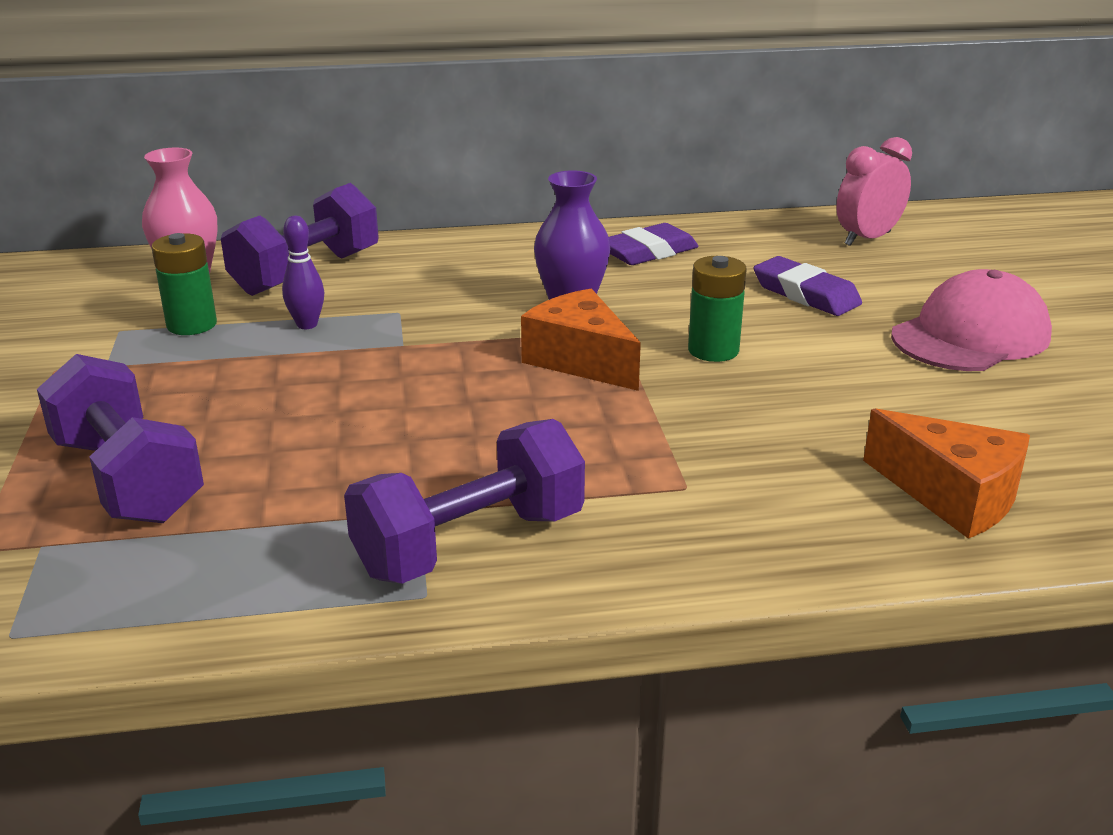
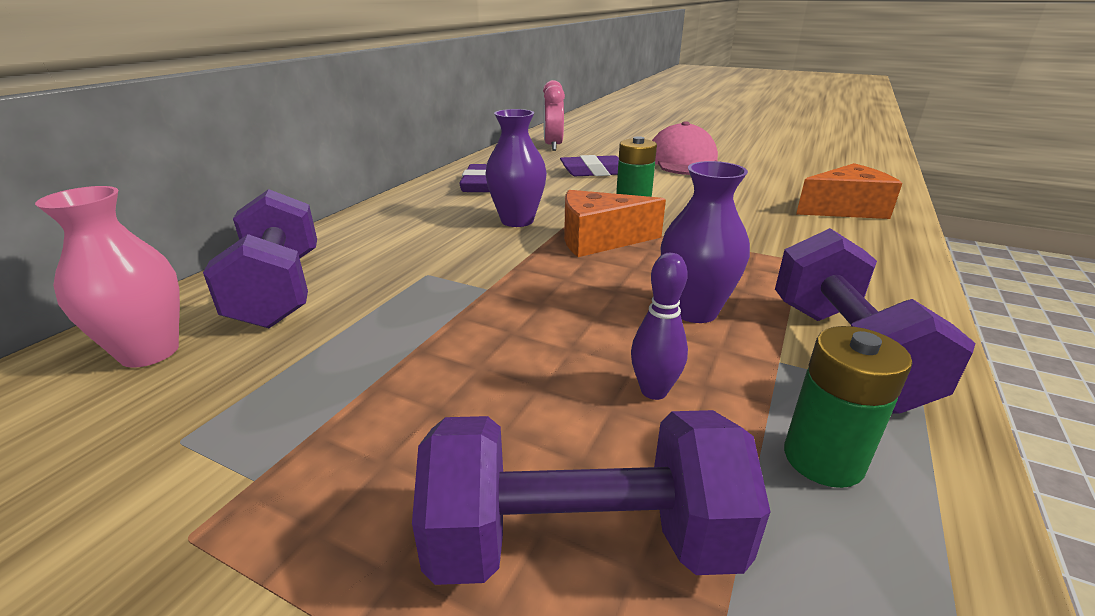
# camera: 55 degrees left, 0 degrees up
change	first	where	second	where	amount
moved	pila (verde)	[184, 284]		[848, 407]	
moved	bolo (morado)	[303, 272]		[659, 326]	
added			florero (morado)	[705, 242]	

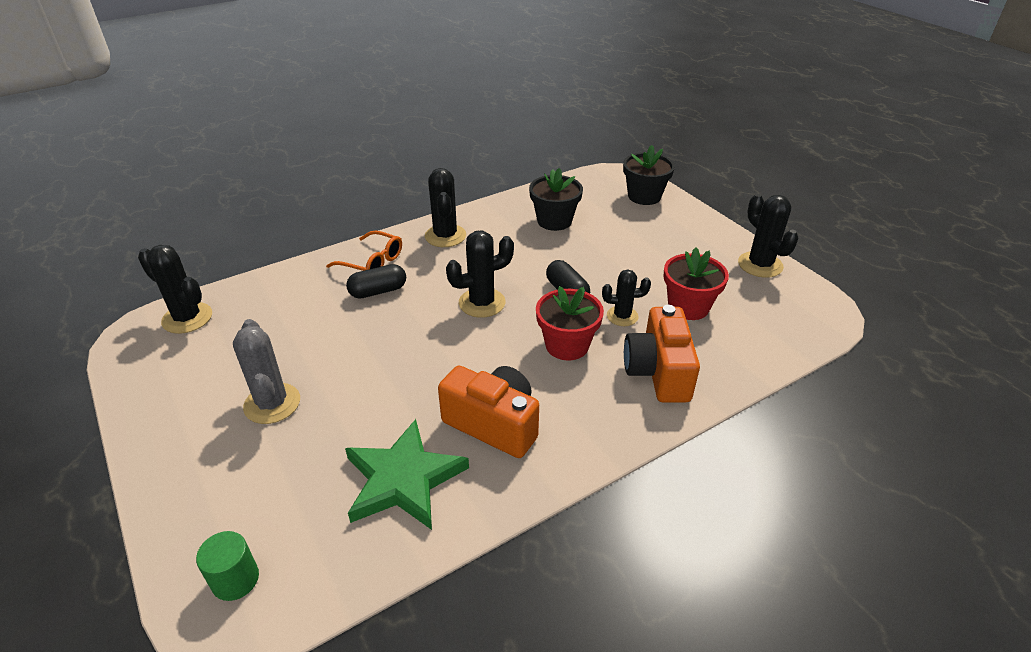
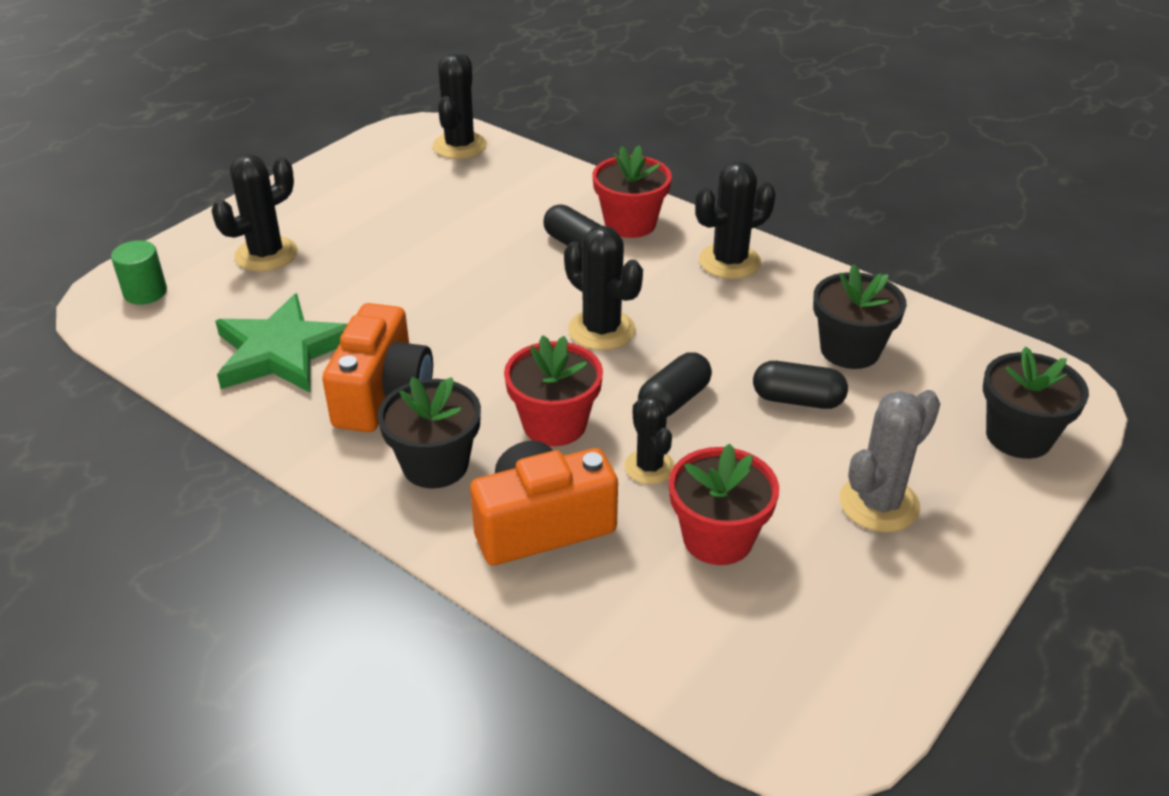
# camera: 70 degrees right, 0 degrees up
change	first	where	second	where	amount
moved	cactus (gris)	[266, 371]		[889, 461]	
replaced	gafas (naranja)	[364, 251]	maceta (rojo)	[632, 192]	
moved	cactus (negro)	[768, 236]		[254, 212]	
added			maceta (negro)	[429, 432]	
added			cápsula (negro)	[800, 385]	

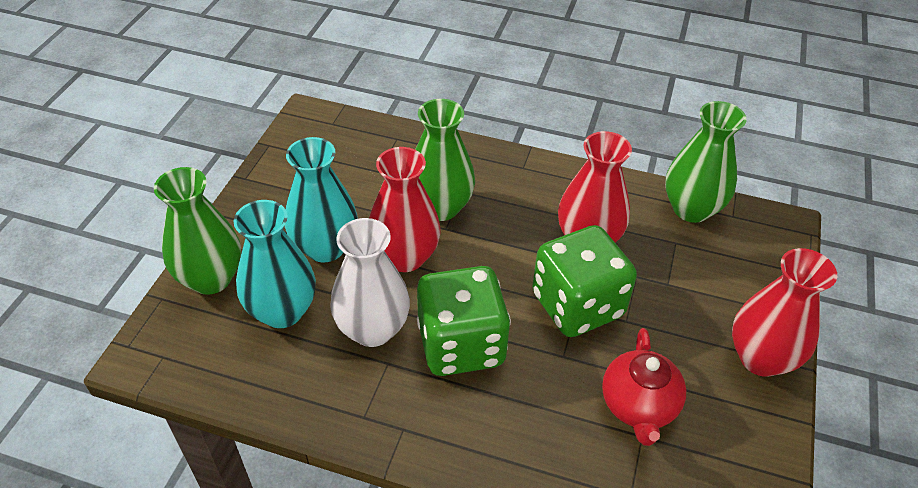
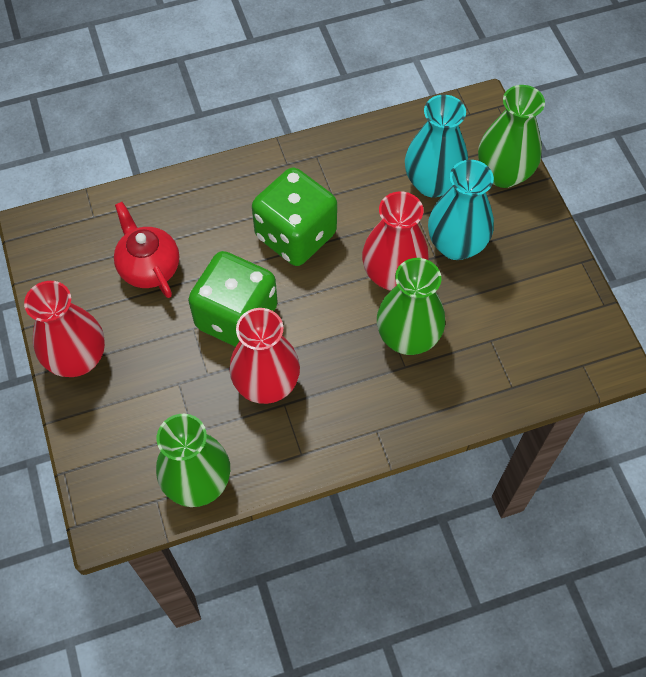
# camera: 145 degrees right, 15 degrees up
change	first	where	second	where	amount
removed	florero (blanco)	[370, 282]			

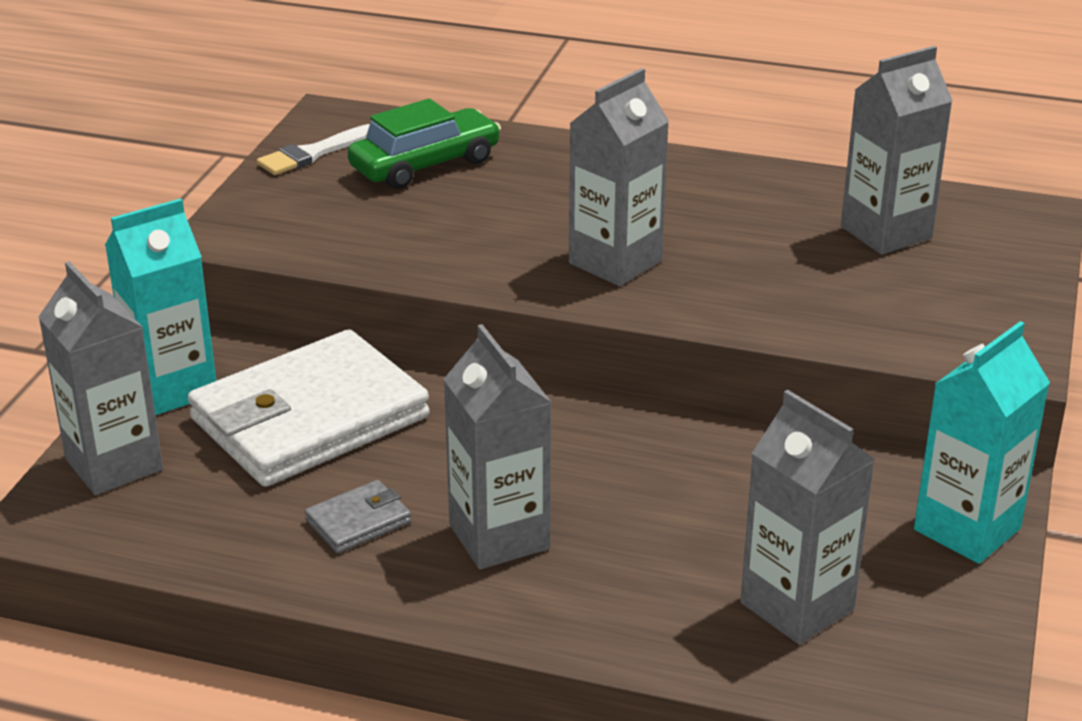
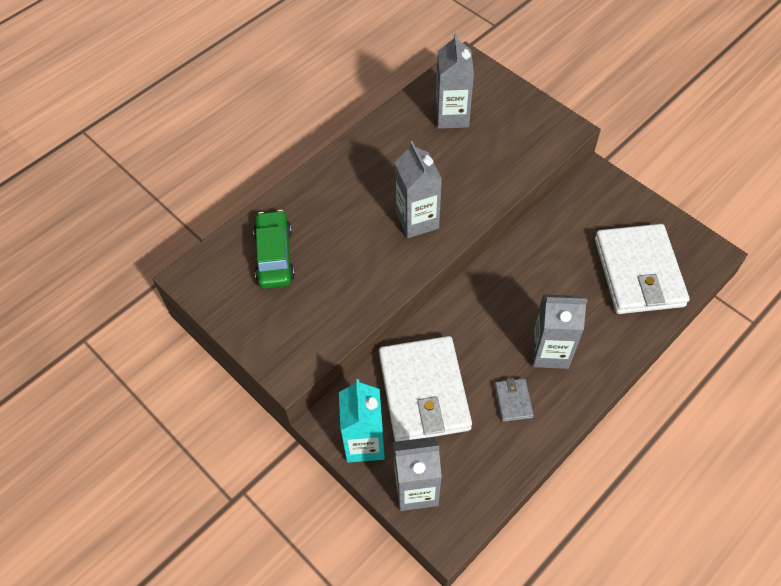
# camera: 60 degrees left, 25 degrees up
change	first	where	second	where	amount
removed	pincel (blanco)	[313, 149]			
replaced	cartón de leche (gris)	[807, 517]	cartera (blanco)	[642, 269]	
removed	cartón de leche (turquesa)	[982, 442]			

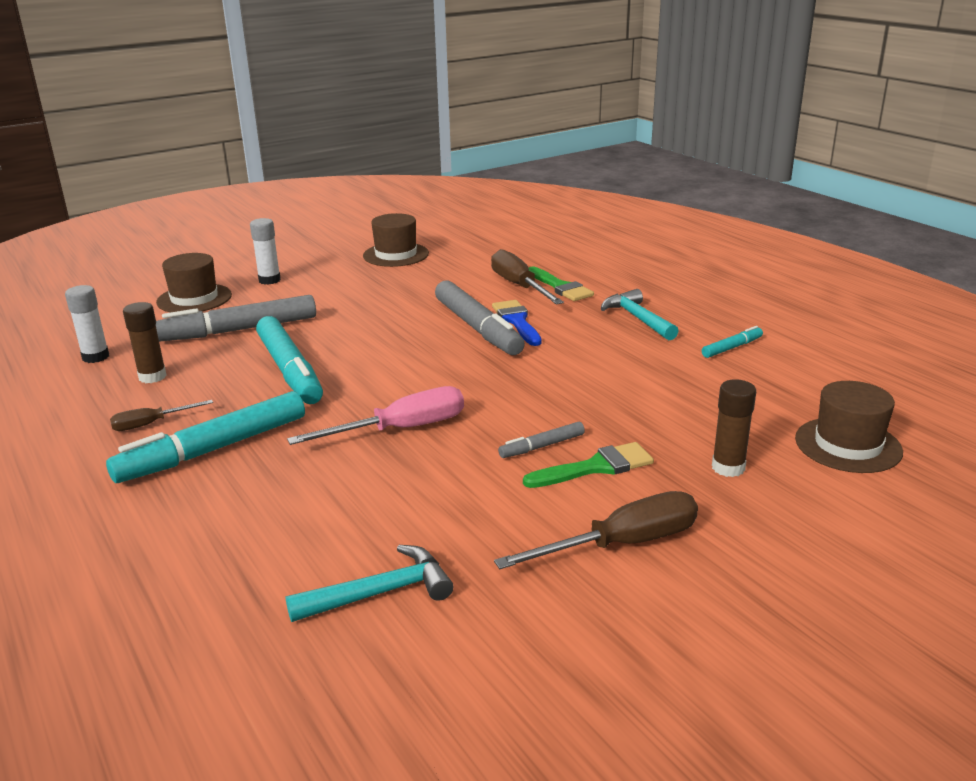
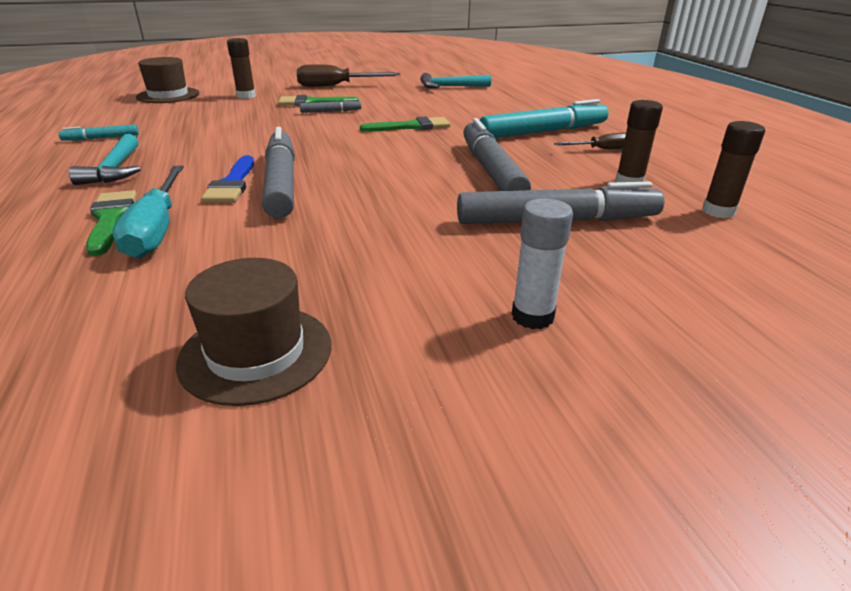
# camera: 165 degrees left, 5 degrees up
change	first	where	second	where	amount
recoloured	barra de pegamento (blanco)	[87, 324]	barra de pegamento (marrón)	[733, 169]	
removed	sombrero (marrón)	[194, 282]			
recoloured	rotulador (turquesa)	[289, 360]	rotulador (gris)	[497, 154]	
replaced	destornillador (rosa)	[375, 415]	pincel (verde)	[405, 124]	
recoloured	destornillador (marrón)	[527, 277]	destornillador (turquesa)	[148, 211]	

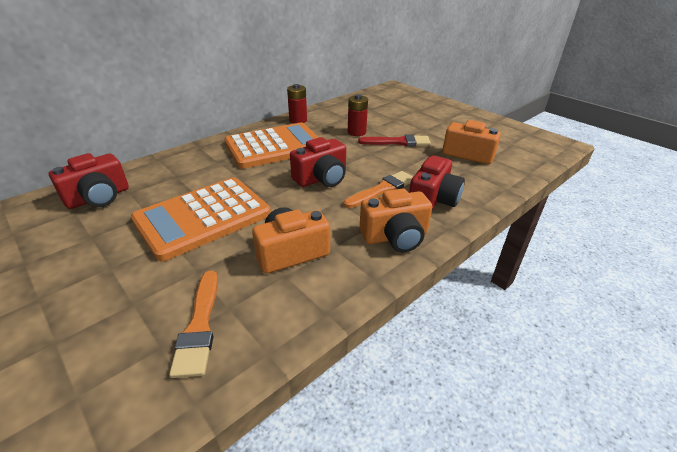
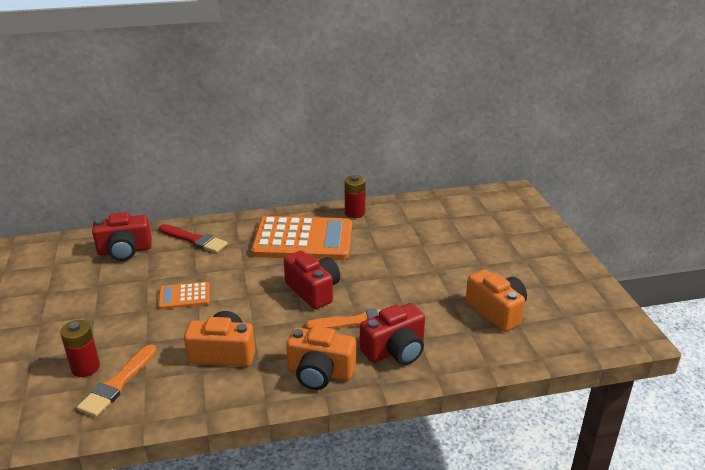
# camera: 30 degrees right, 5 degrees down
change	first	where	second	where	amount
resized	calculadora (naranja)	[201, 219]		[184, 295]	x0.47
turned	cámara (rojo)	[318, 162]		[312, 280]	120 degrees counterclockwise
moved	pila (rojo)	[358, 115]		[80, 348]	
moved	pincel (rojo)	[394, 140]		[193, 238]	

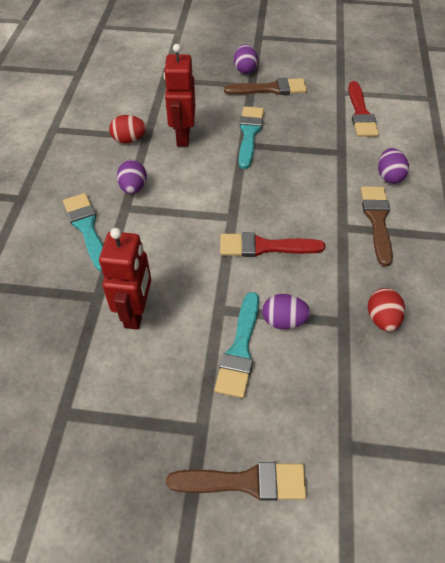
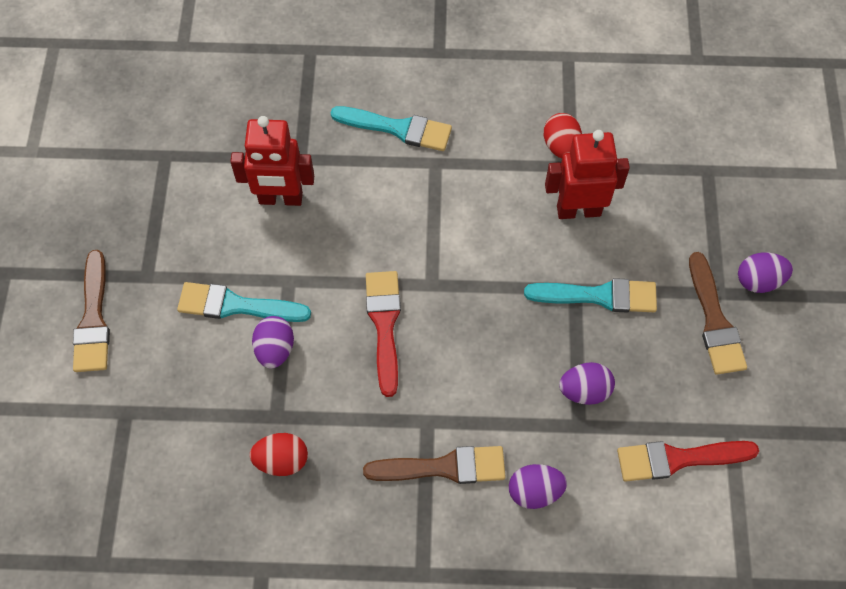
# camera: 85 degrees right, 10 degrees up
change	first	where	second	where	amount
turned	pincel (turquesa)	[83, 232]		[391, 128]	45 degrees clockwise
moved	huevo (morado)	[132, 177]		[587, 383]	

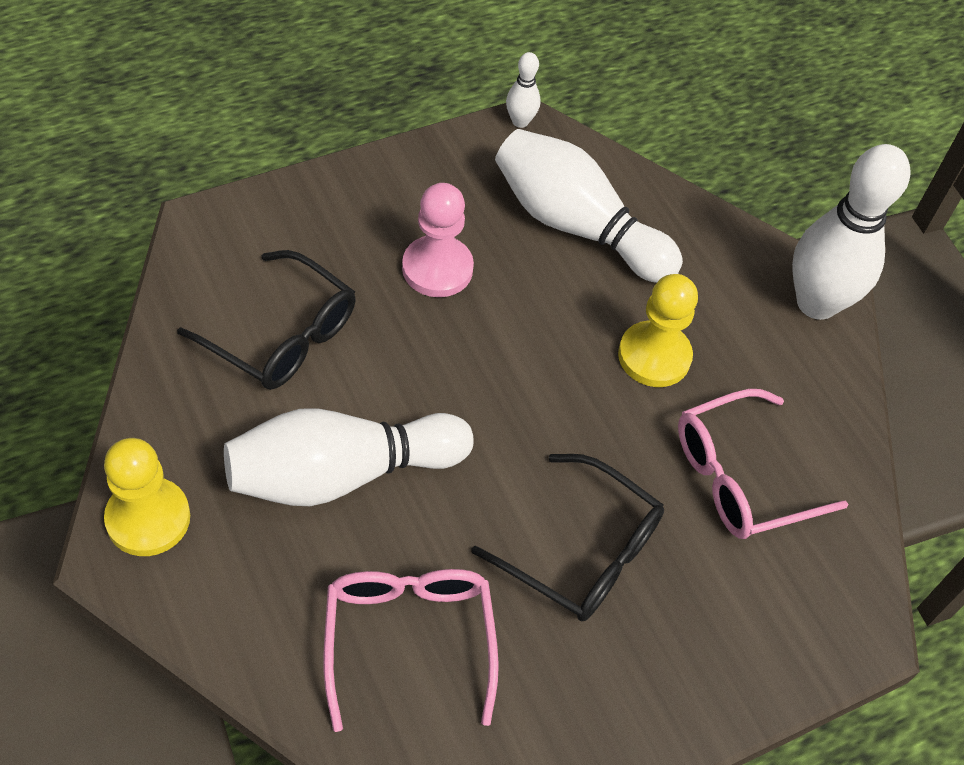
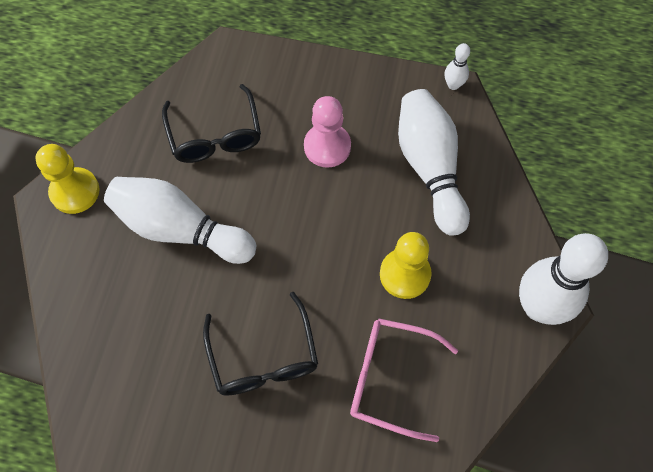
# camera: 45 degrees right, 10 degrees up
change	first	where	second	where	amount
removed	gafas (rosa)	[411, 650]			

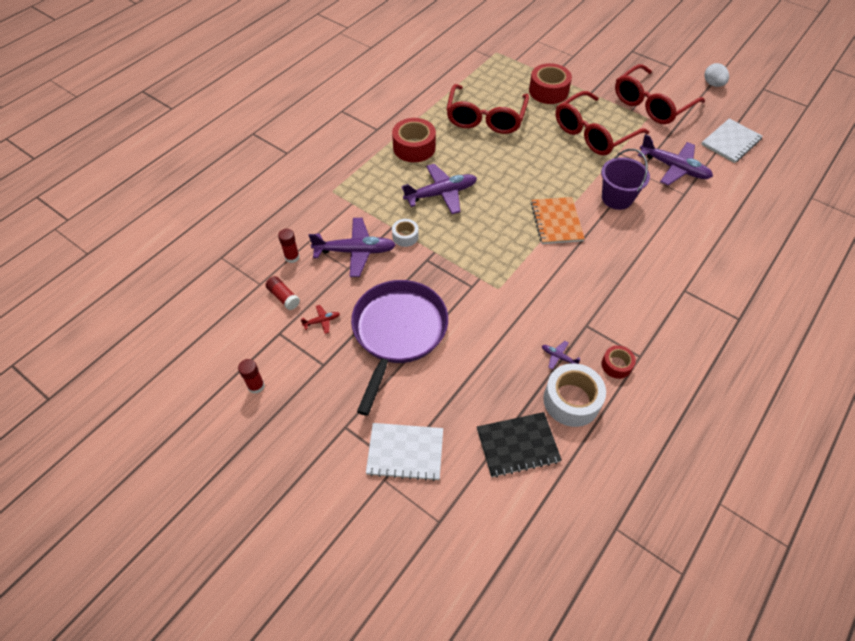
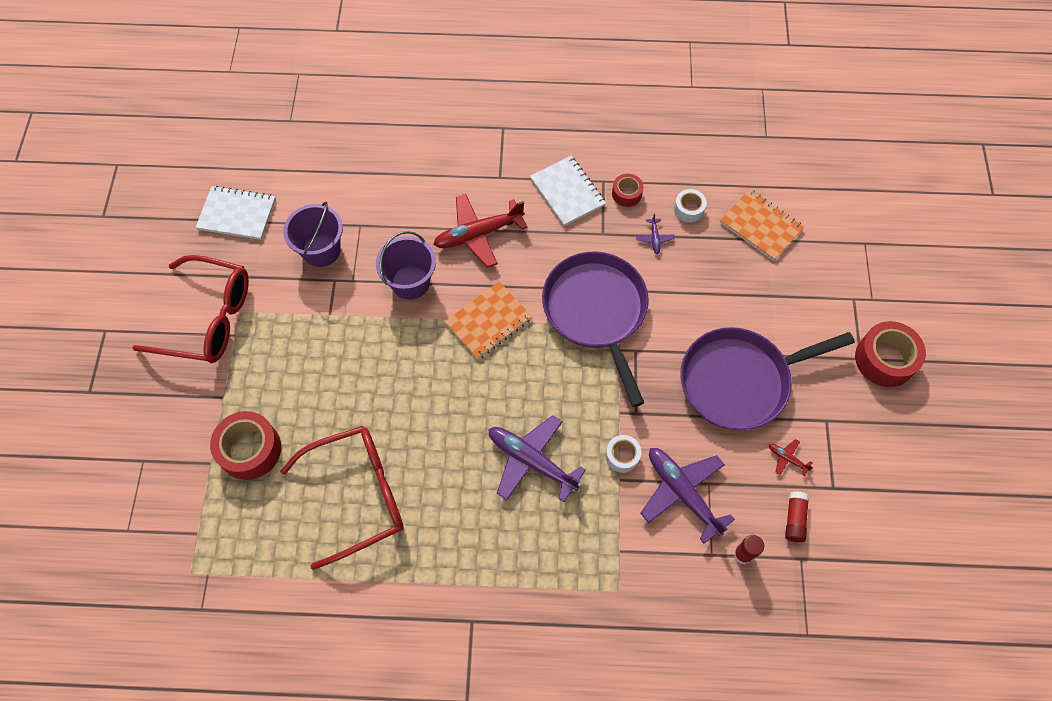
# camera: 125 degrees left, 10 degrees up
change	first	where	second	where	amount
removed	barra de pegamento (rojo)	[251, 376]			
moved	cuaderno (blanco)	[404, 452]		[568, 191]	
moved	cinta adhesiva (rojo)	[414, 140]		[890, 354]	
recoloured	cuaderno (negro)	[519, 444]	cuaderno (naranja)	[762, 225]	
resized	cinta adhesiva (blanco)	[574, 395]		[690, 206]	x0.55
removed	gafas (rojo)	[602, 123]			
replaced	avión (morado)	[675, 159]	balde (morado)	[313, 234]	
removed	huevo (blanco)	[717, 75]			
added			avión (rojo)	[480, 231]	
added			sartén (morado)	[595, 329]	

